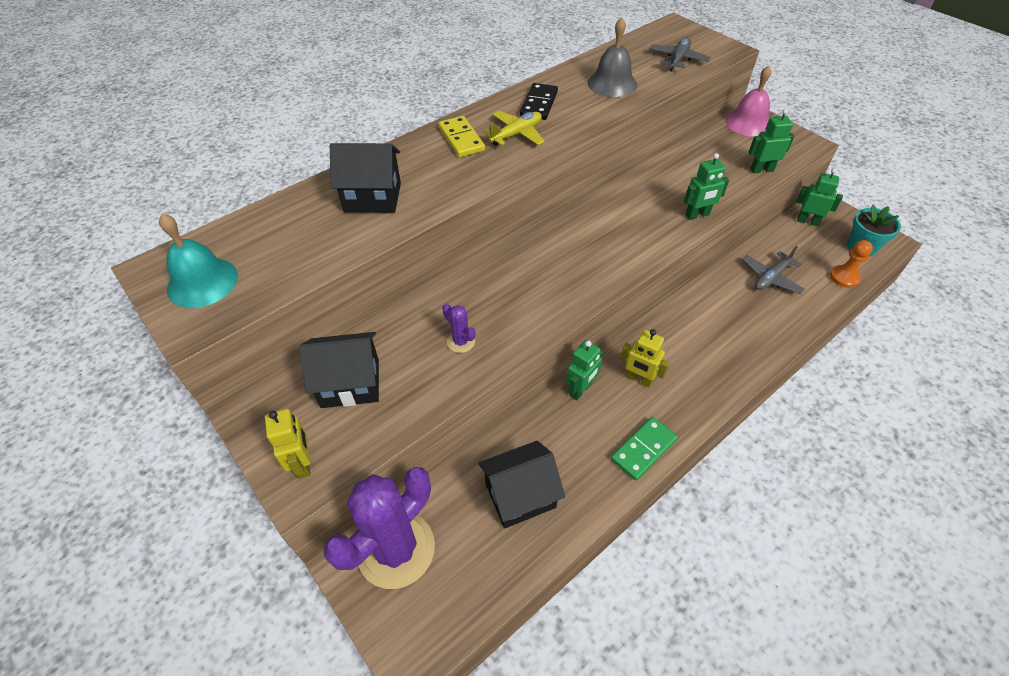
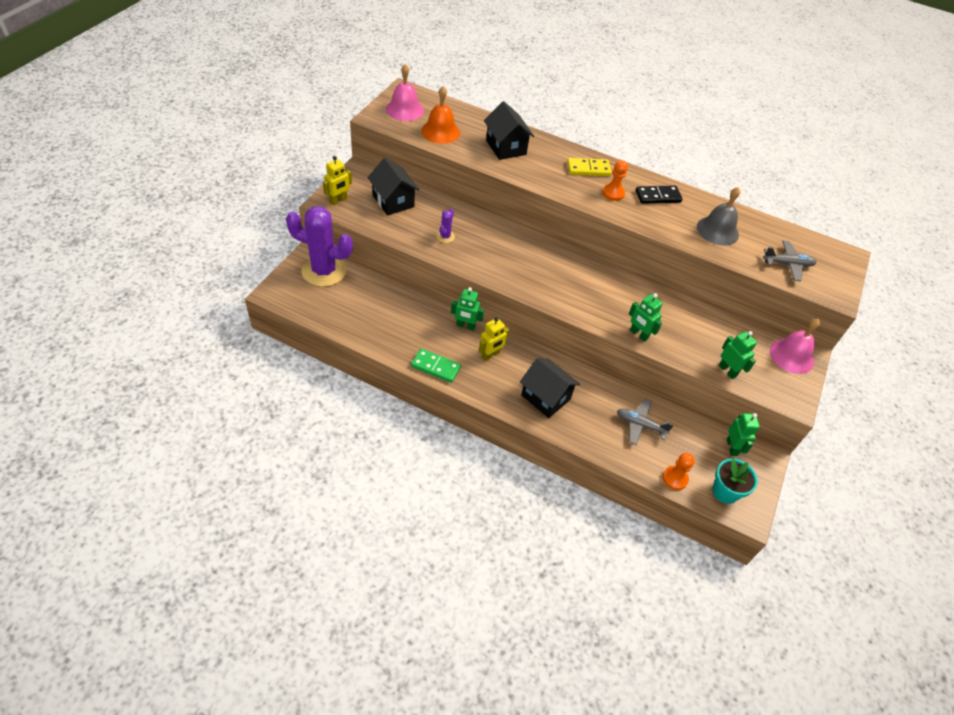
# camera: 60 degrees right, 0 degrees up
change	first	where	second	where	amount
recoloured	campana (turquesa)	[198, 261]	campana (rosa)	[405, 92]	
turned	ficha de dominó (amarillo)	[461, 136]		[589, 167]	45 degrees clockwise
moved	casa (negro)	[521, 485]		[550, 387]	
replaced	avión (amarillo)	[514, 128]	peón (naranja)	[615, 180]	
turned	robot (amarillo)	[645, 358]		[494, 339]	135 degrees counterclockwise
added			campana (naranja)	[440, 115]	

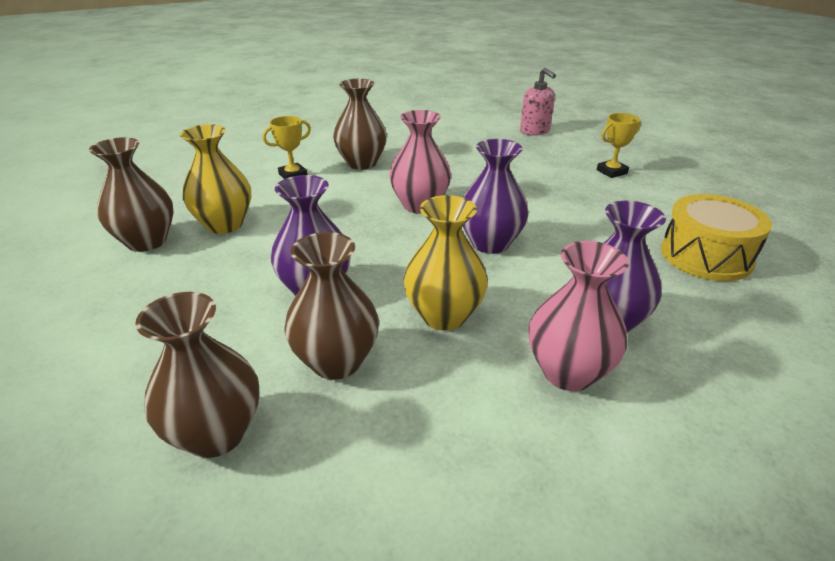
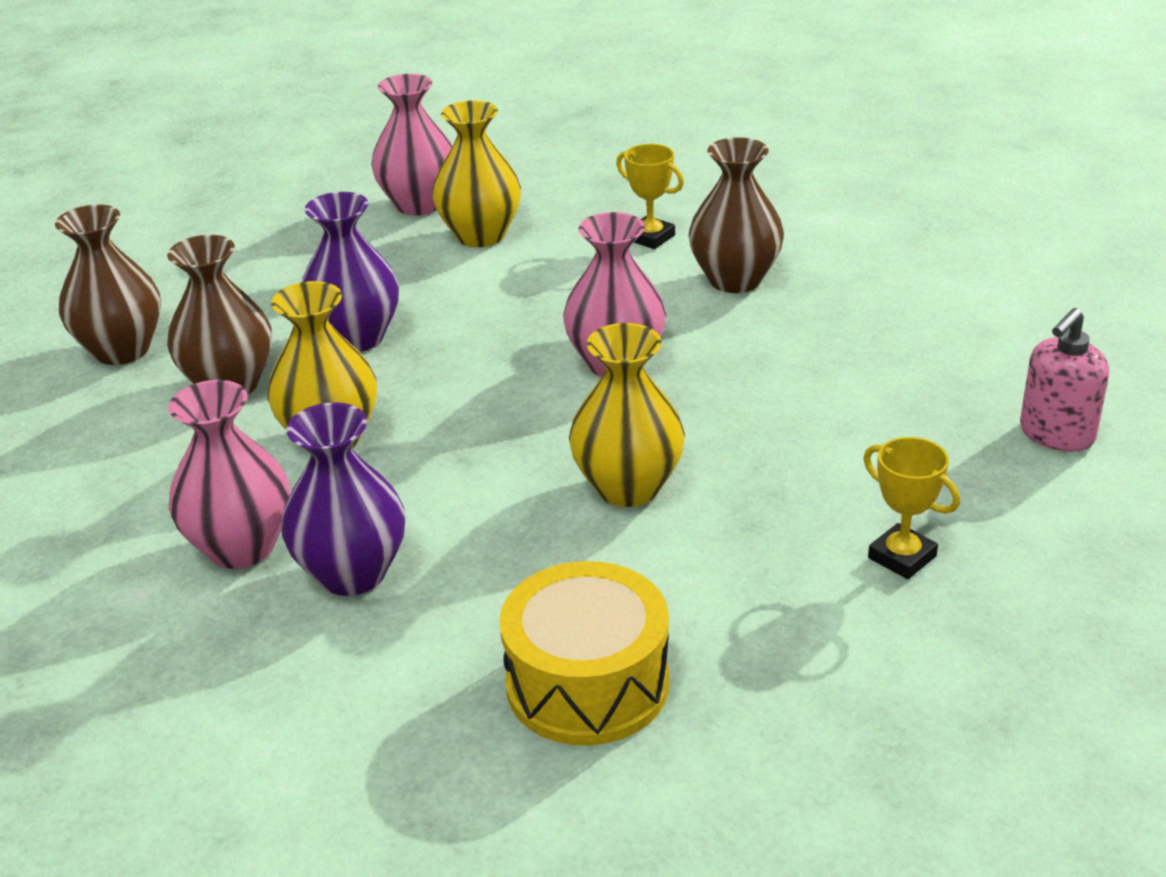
# camera: 75 degrees right, 0 degrees up
change	first	where	second	where	amount
recoloured	florero (marrón)	[131, 194]	florero (rosa)	[411, 144]	
removed	florero (morado)	[496, 196]			
added			florero (amarillo)	[627, 415]	

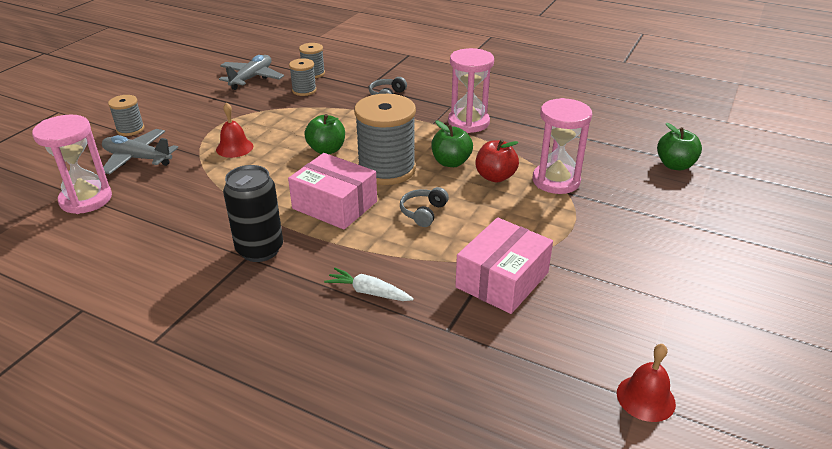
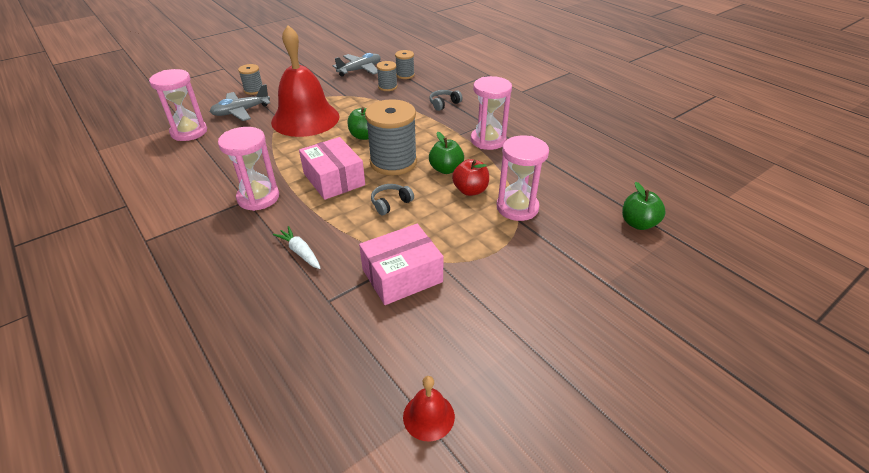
# camera: 25 degrees right, 5 degrees up
change	first	where	second	where	amount
turned	avión (gris)	[140, 151]		[240, 102]	75 degrees counterclockwise
resized	campana (rojo)	[234, 130]		[305, 81]	x2.42
replaced	lata (negro)	[253, 213]	reloj de arena (rosa)	[248, 169]	

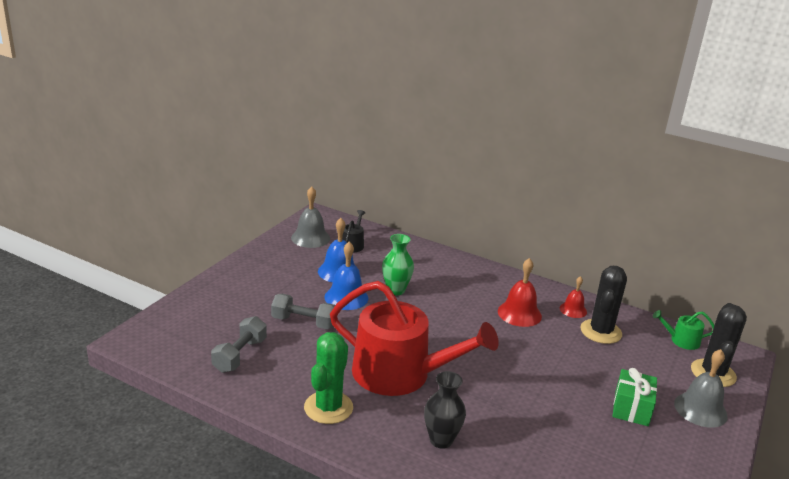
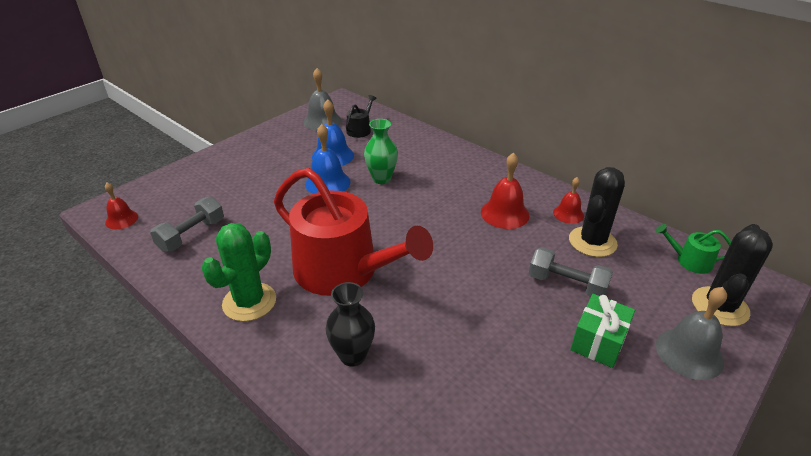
# camera: 15 degrees right, 10 degrees up
change	first	where	second	where	amount
moved	mancuerna (gris)	[303, 311]		[571, 272]	
added			campana (rojo)	[121, 205]	

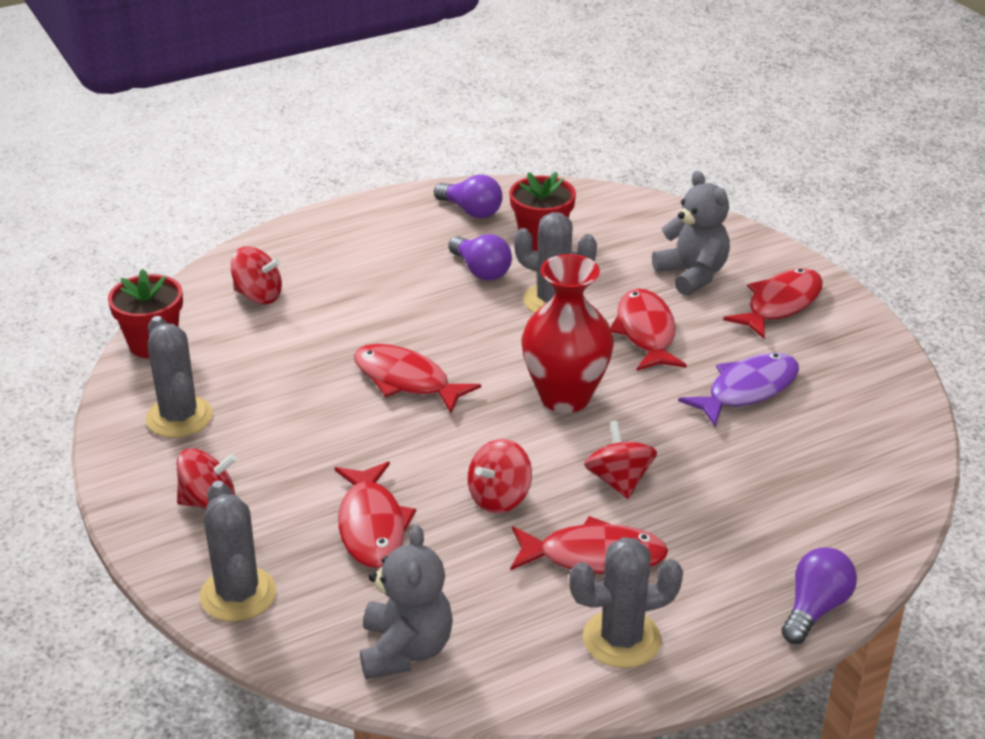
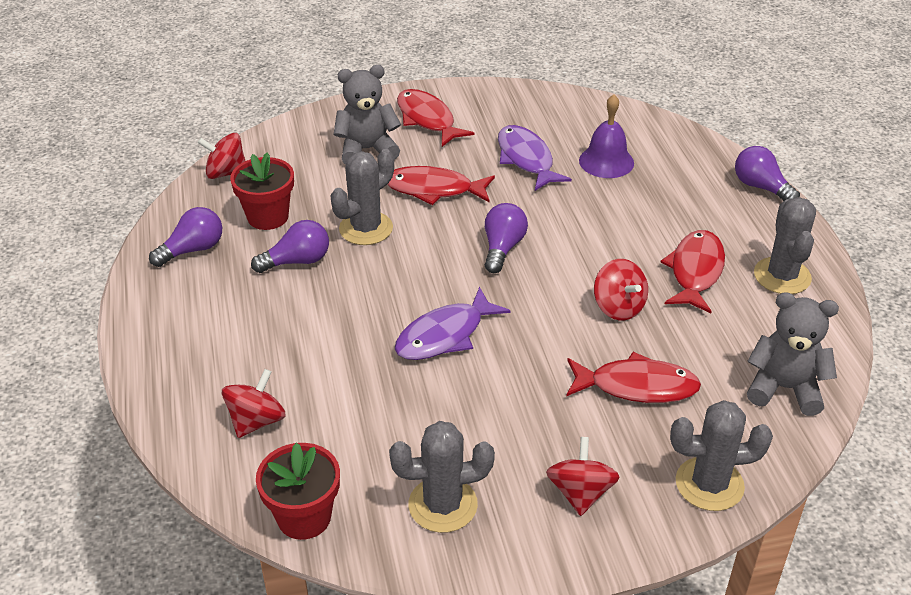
# camera: 75 degrees left, 5 degrees up
change	first	where	second	where	amount
recoloured	pez (rojo)	[417, 378]	pez (morado)	[452, 323]	
replaced	florero (rojo)	[567, 333]	bombilla (morado)	[506, 238]	
moved	peonza (rojo)	[620, 460]		[221, 156]	
added			campana (morado)	[606, 136]	

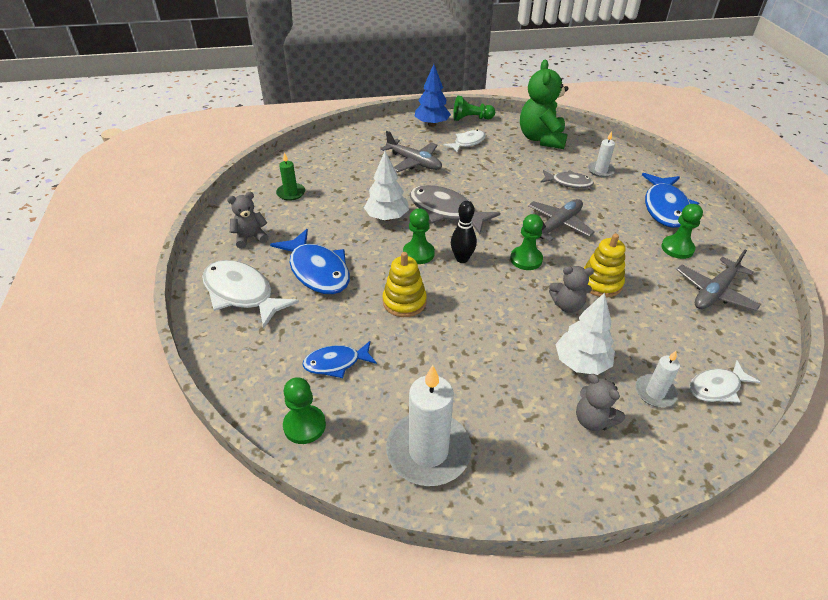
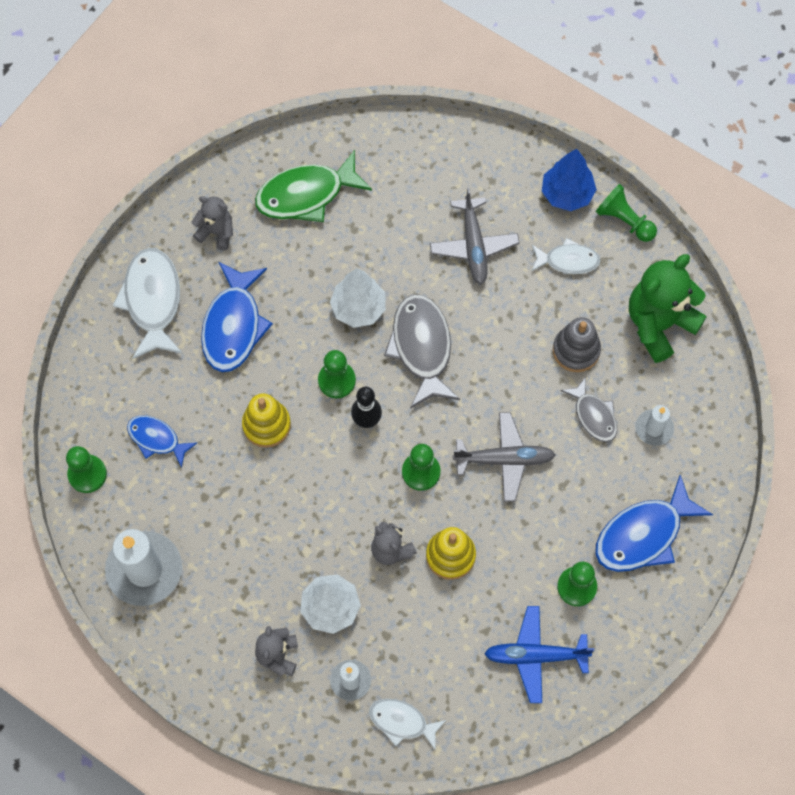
# camera: 45 degrees right, 25 degrees up
change	first	where	second	where	amount
replaced	vela (verde)	[290, 177]	pez (verde)	[313, 186]	
recoloured	avión (gris)	[718, 280]	avión (azul)	[539, 654]	
added			juguete apilable (gris)	[577, 344]	

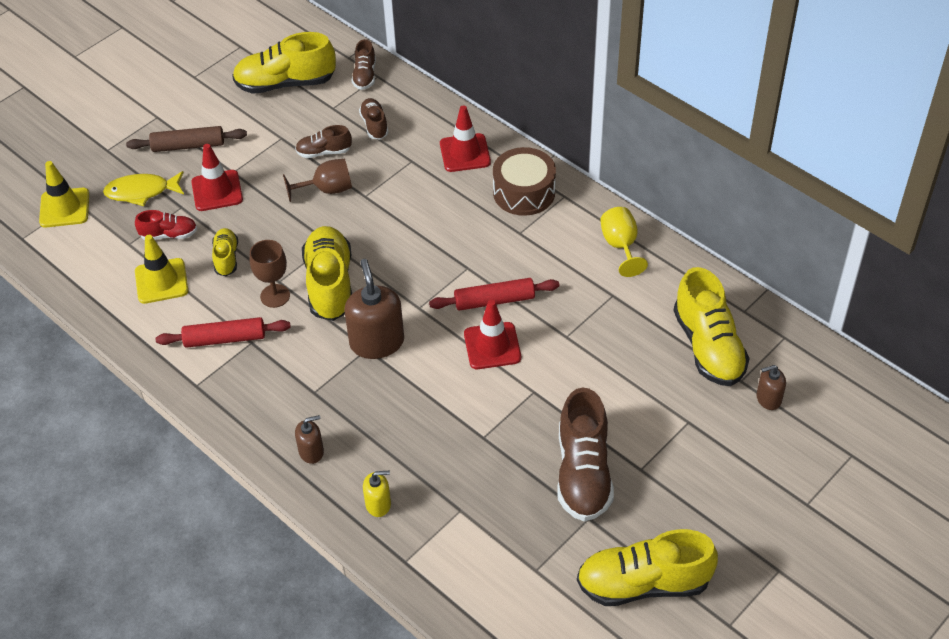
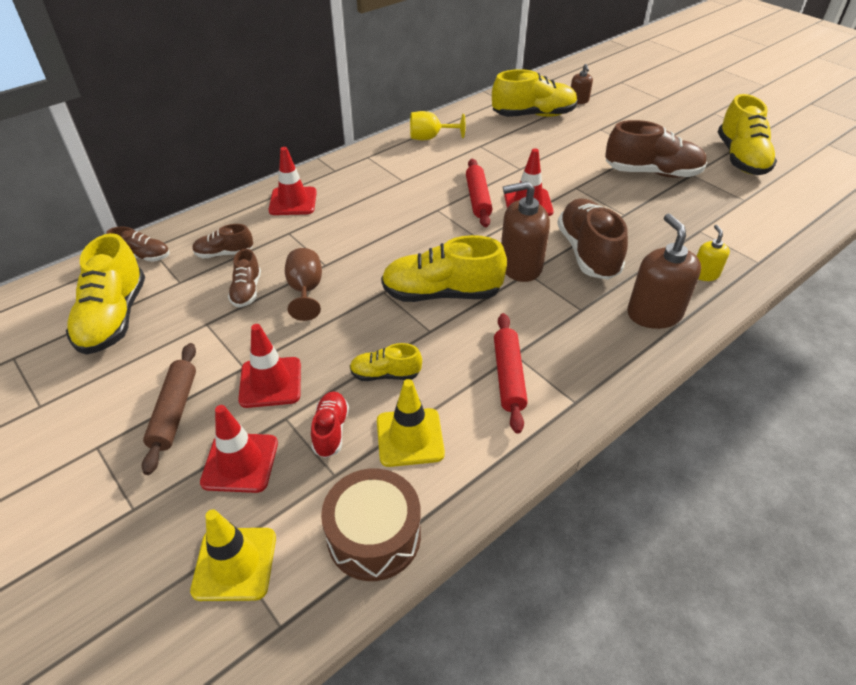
# camera: 85 degrees left, 5 degrees down
change	first	where	second	where	amount
replaced	pez (amarillo)	[143, 188]	cono de tráfico (rojo)	[239, 449]	
removed	copa (marrón)	[270, 274]			
resized	dispensador de jabón (marrón)	[309, 439]		[664, 271]	x1.88
moved	tambor (marrón)	[524, 181]		[371, 524]	
added			zapato (marrón)	[592, 239]	

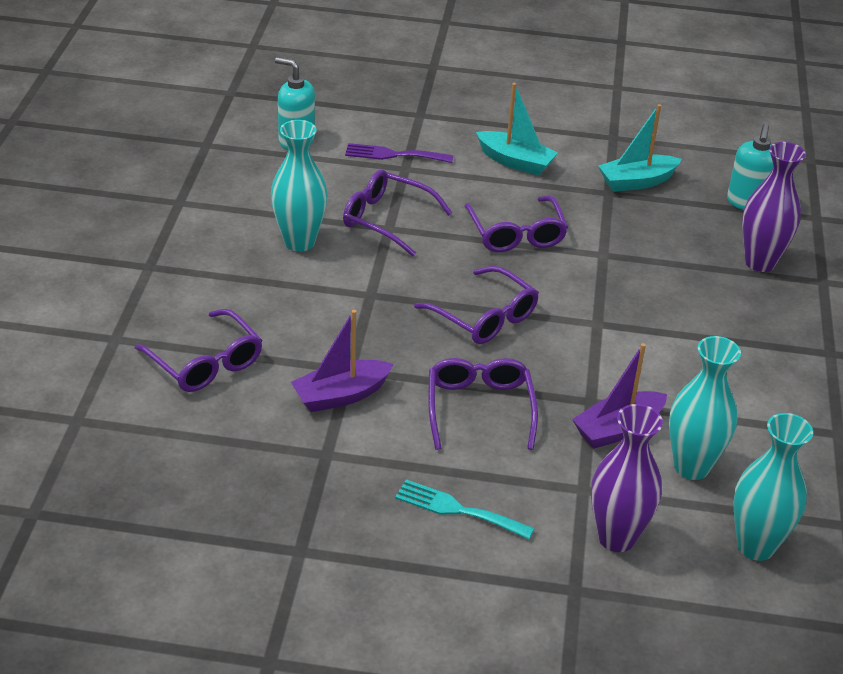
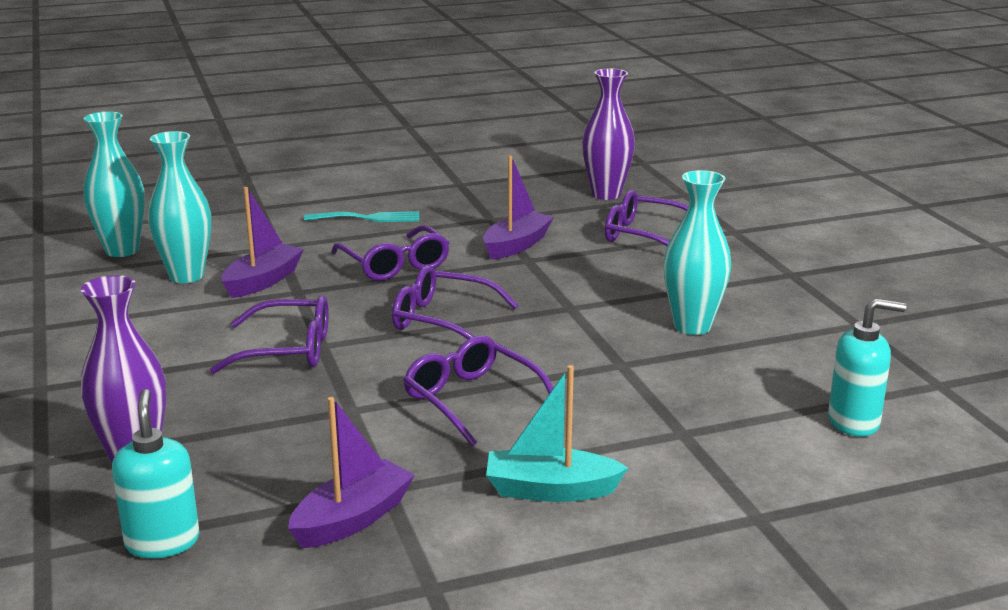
# camera: 155 degrees right, 15 degrees down
change	first	where	second	where	amount
moved	gafas (morado)	[397, 212]		[269, 334]	
removed	tenedor (morado)	[399, 153]			
moved	florero (morado)	[627, 478]		[608, 134]	
recoloured	barco (turquesa)	[640, 148]	barco (morado)	[351, 472]	

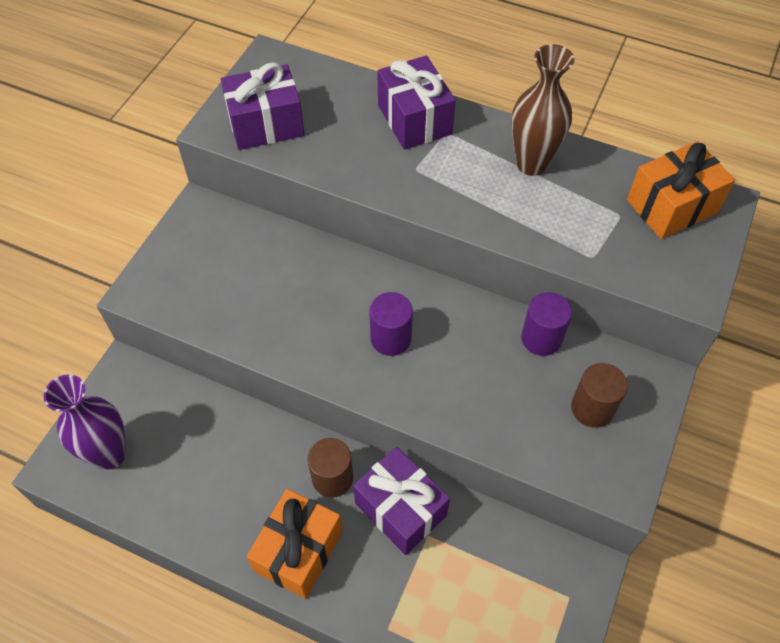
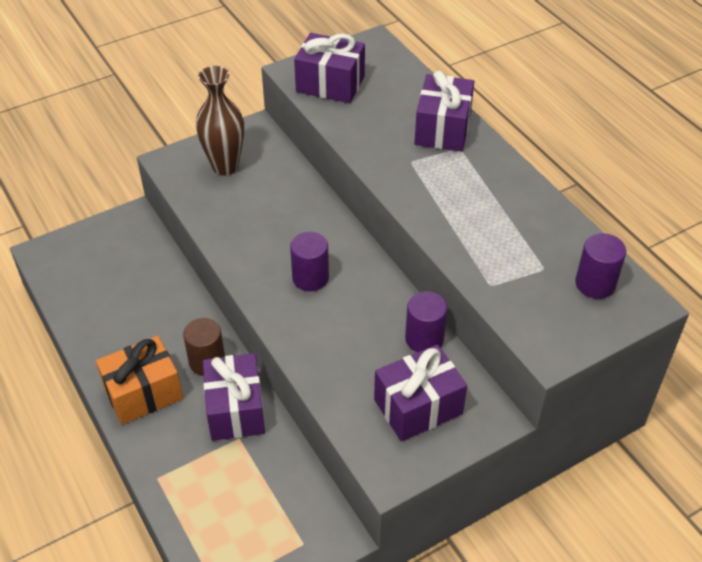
# camera: 35 degrees right, 10 degrees down
change	first	where	second	where	amount
removed	florero (morado)	[84, 422]			
moved	florero (marrón)	[543, 110]		[220, 120]	
replaced	cilindro (marrón)	[599, 395]	regalo (morado)	[420, 393]	
replaced	regalo (naranja)	[681, 190]	cilindro (morado)	[600, 266]	

